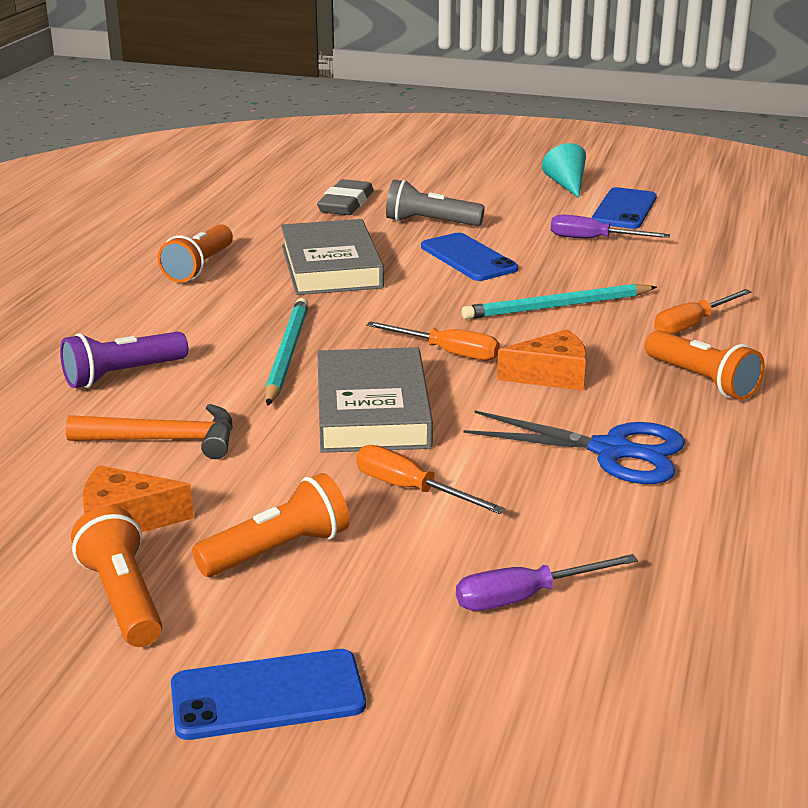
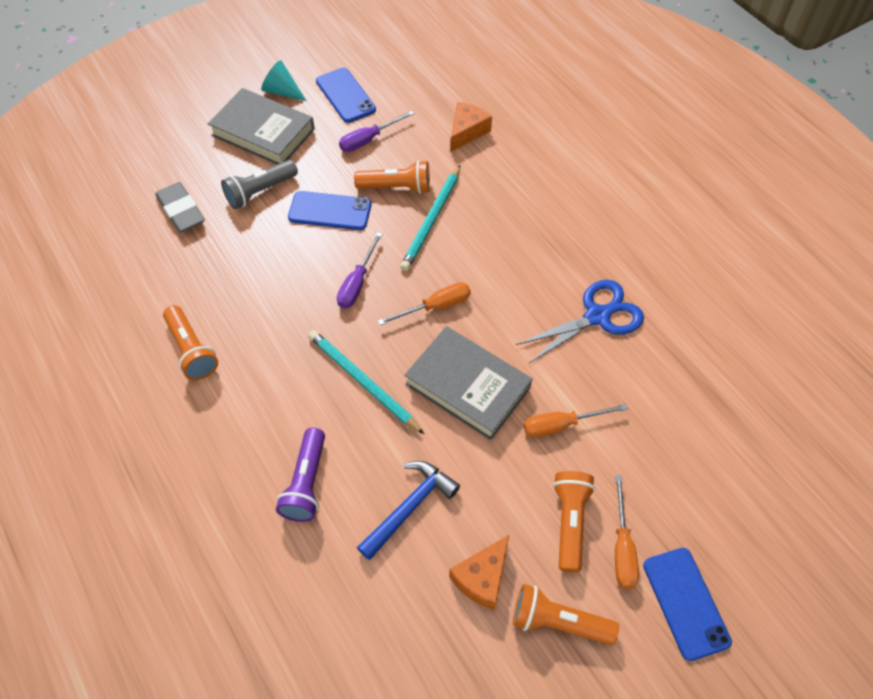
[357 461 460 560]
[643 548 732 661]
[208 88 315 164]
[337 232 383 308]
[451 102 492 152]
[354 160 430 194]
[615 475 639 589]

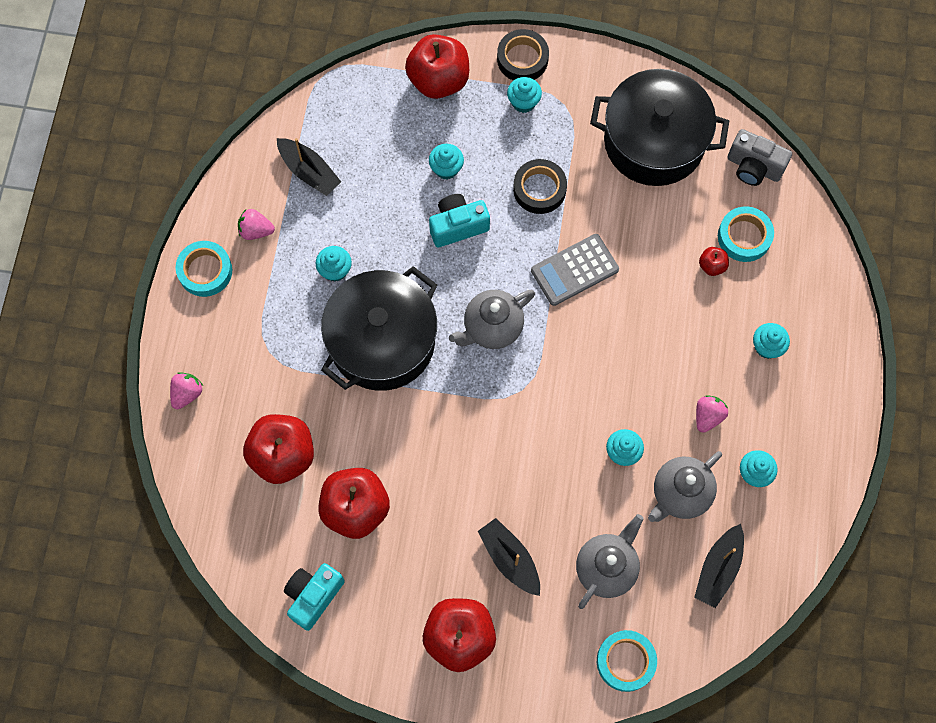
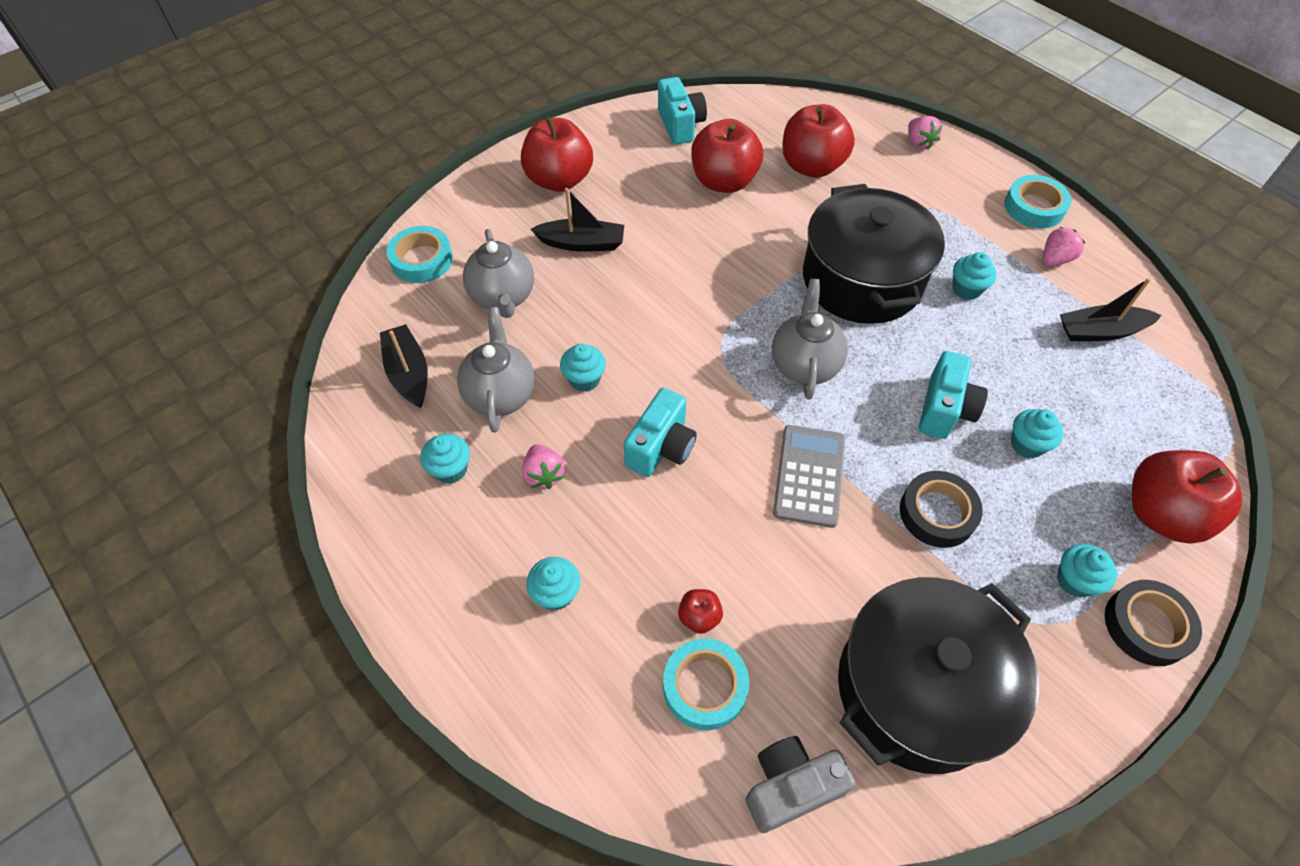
[624 388 697 477]

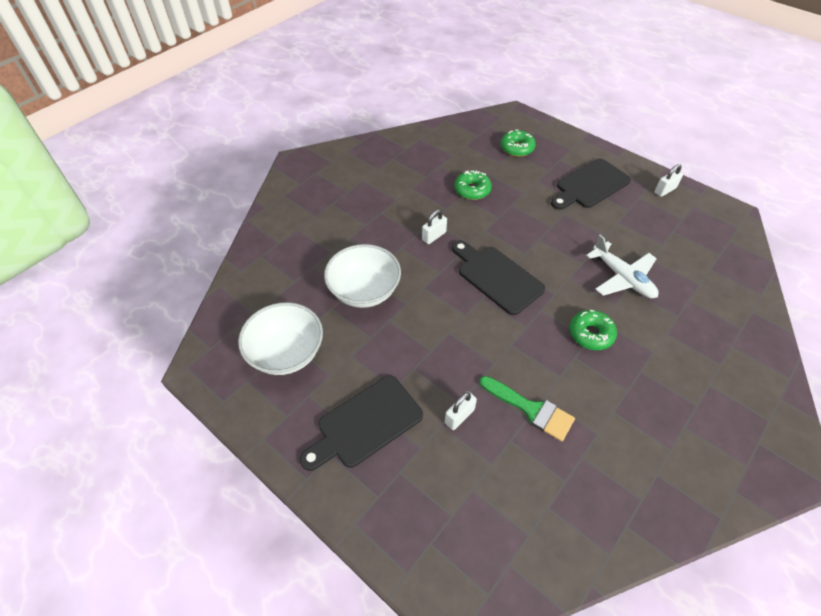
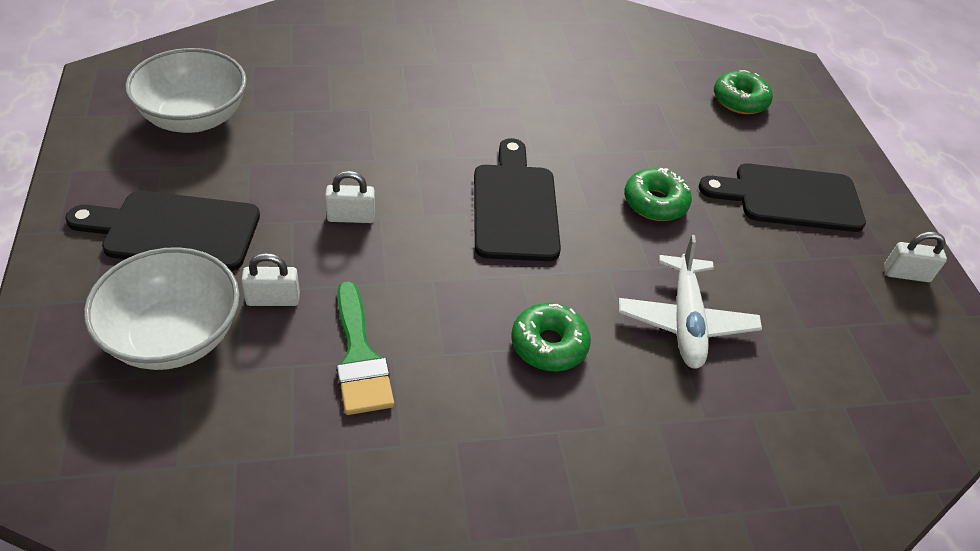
[84 247 239 370]
[325 171 375 223]
[624 168 692 221]

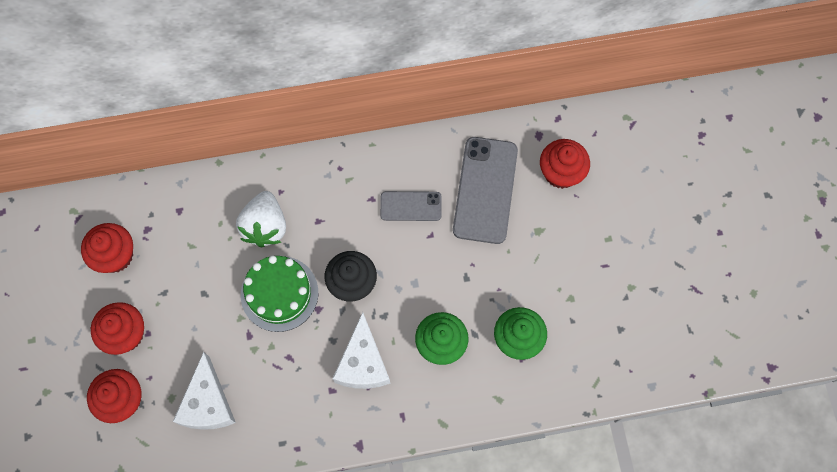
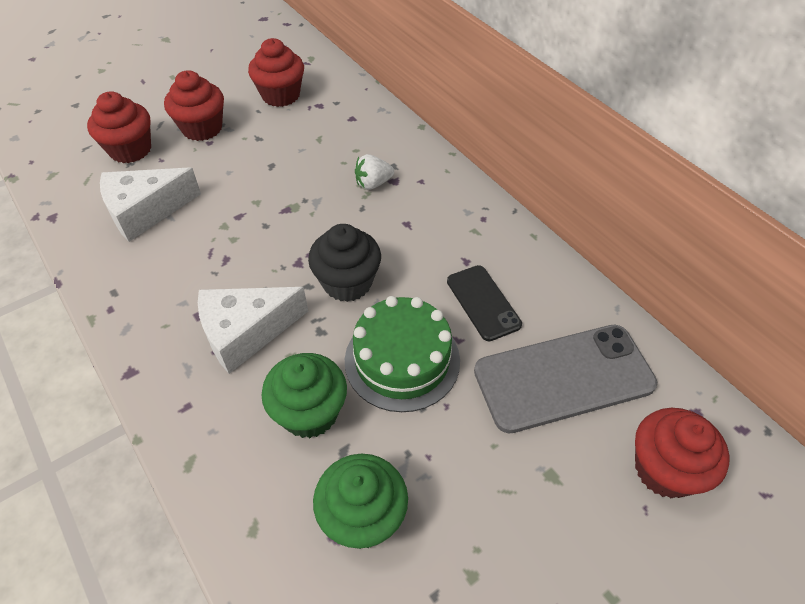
[355 154 394 190]
[345 296 460 412]
[447 265 522 341]

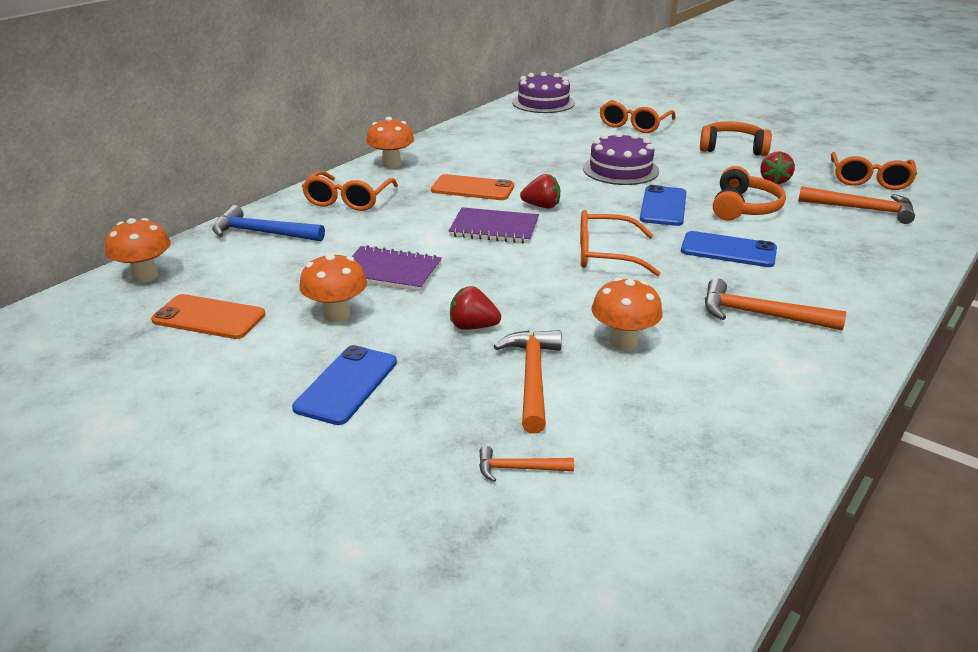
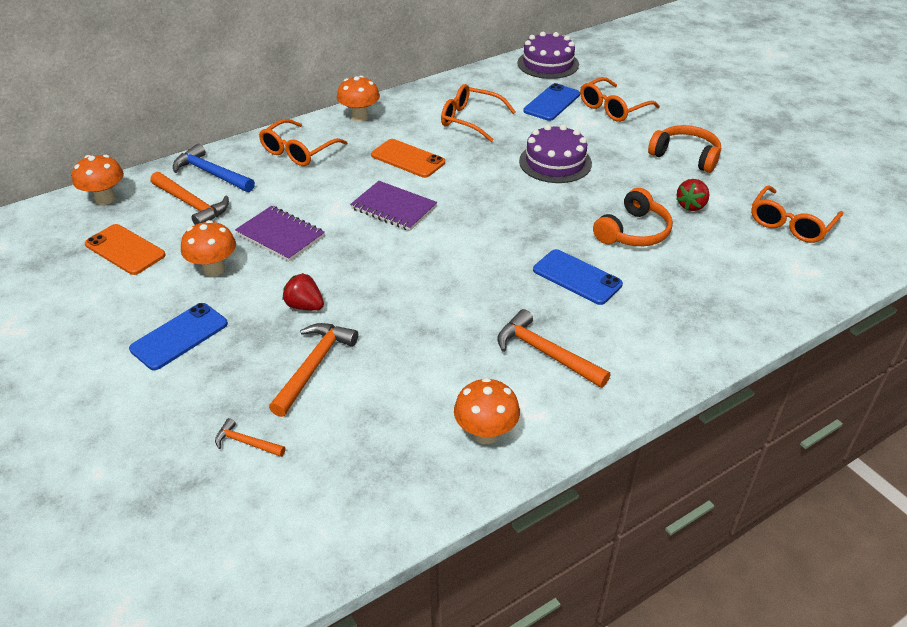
[520 174 560 209] (first image)
[441 84 516 142]
[454 378 520 444]
[523 83 580 121]
[150 172 229 225]

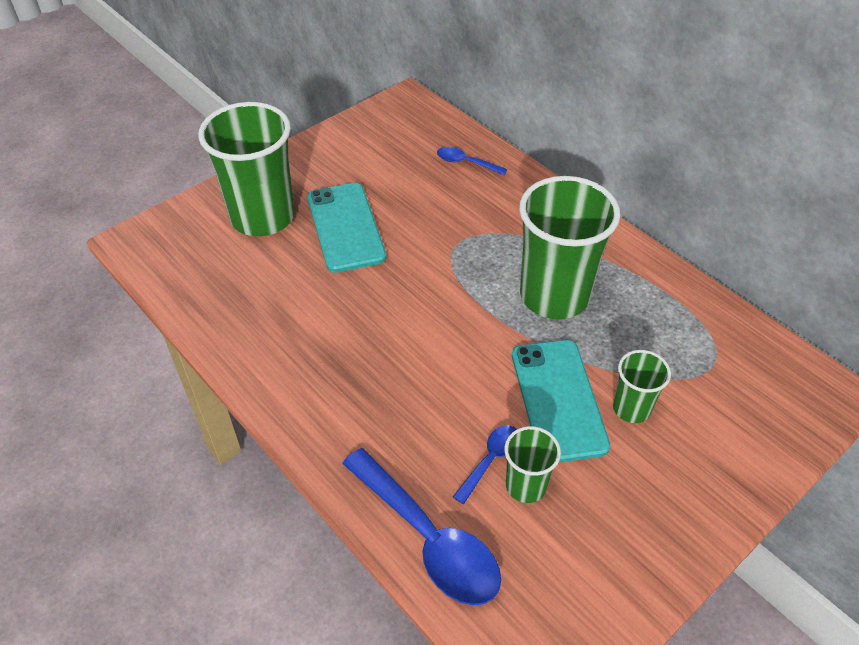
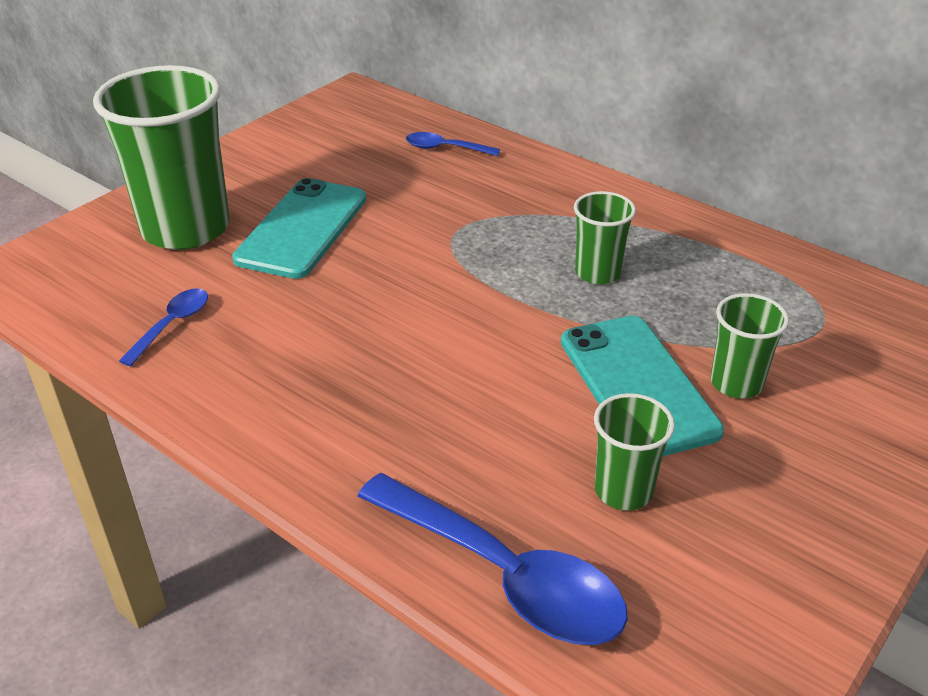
[232 178 367 279]
[119 288 208 366]
[574 191 636 284]

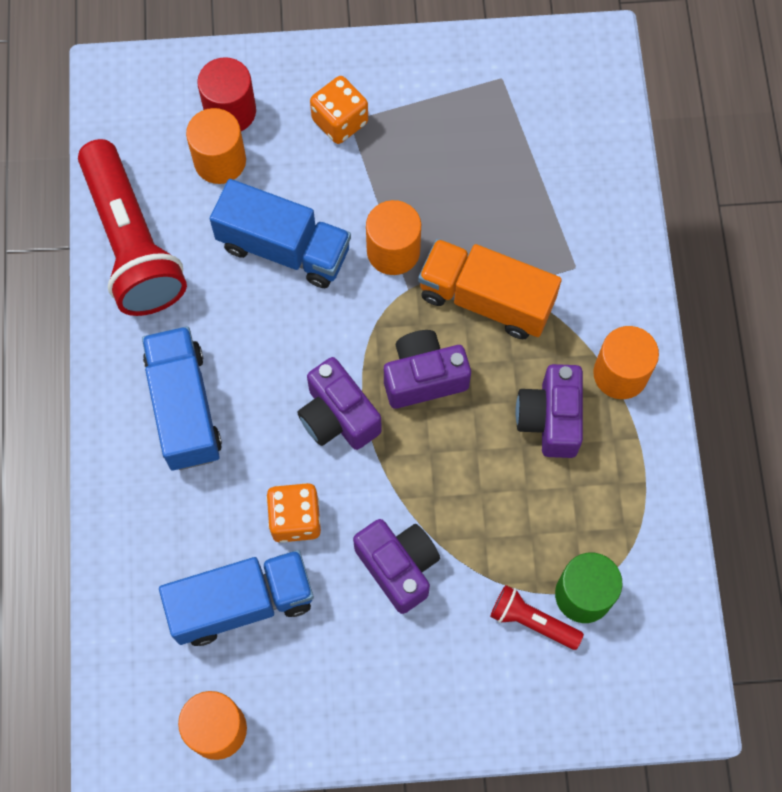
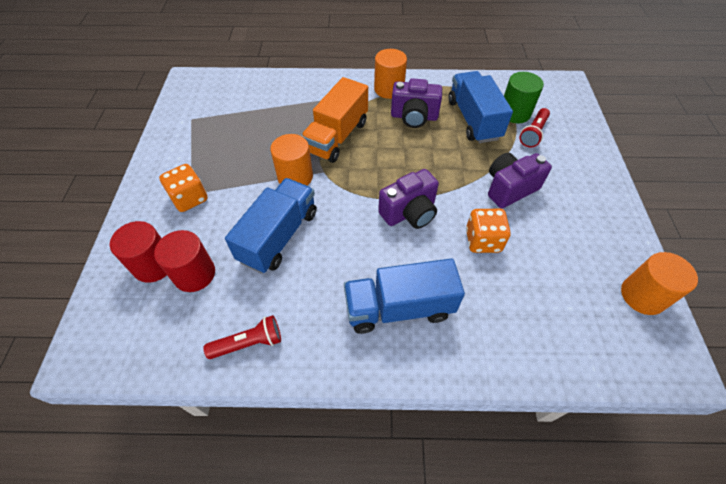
[204 315 281 359]
[449 71 513 143]
[154 230 215 292]
[384 330 471 409] (first image)

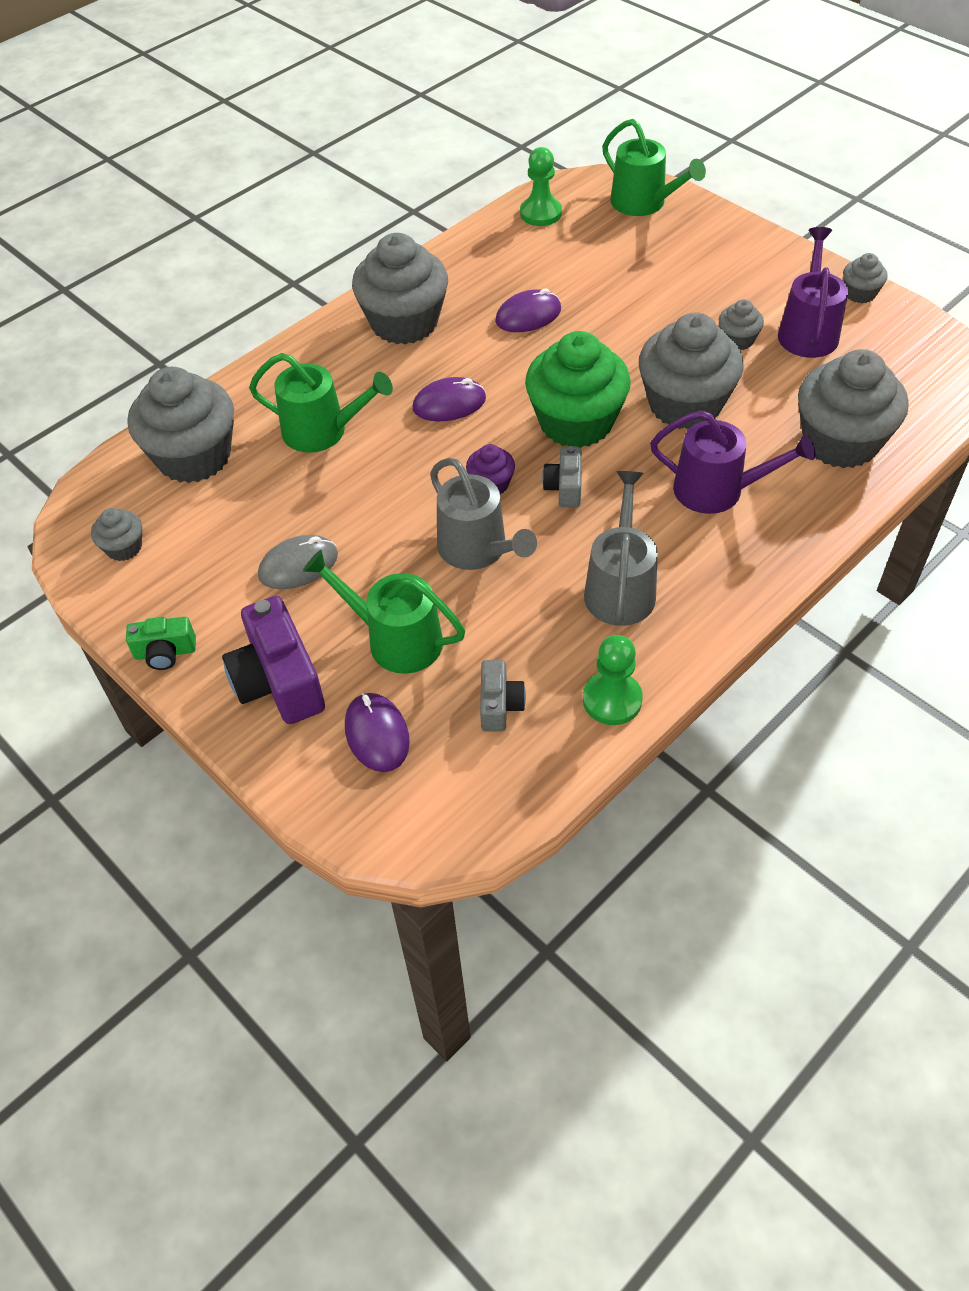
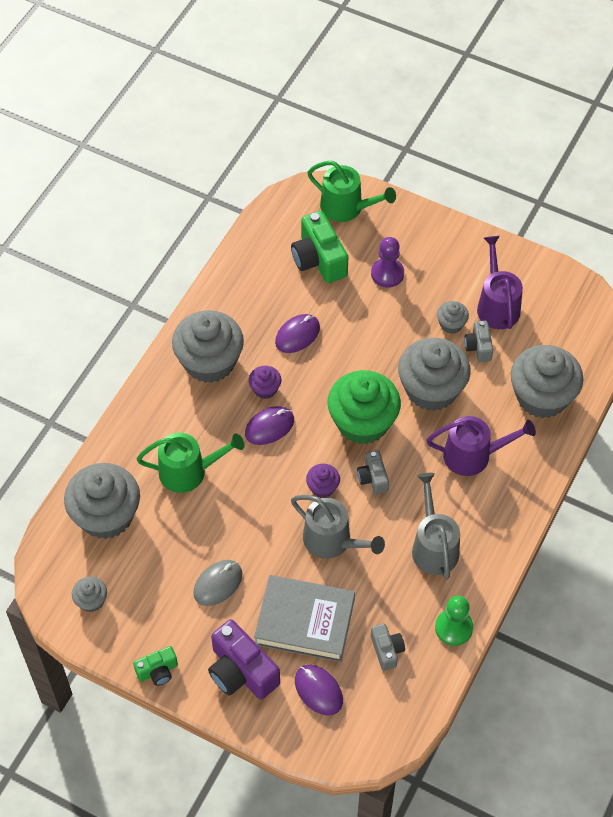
[254 575 355 662]
[520 147 562 226] (first image)
[843 253 888 303] (first image)
[249 366 282 399]
[291 211 348 283]
[371 237 404 288]
[464 321 493 362]

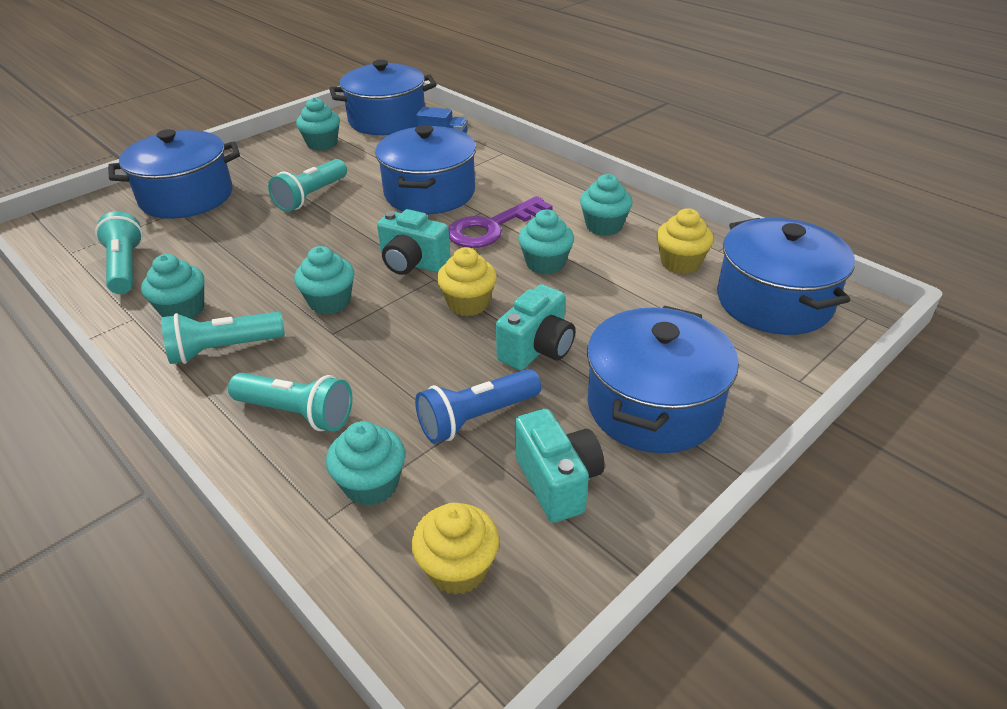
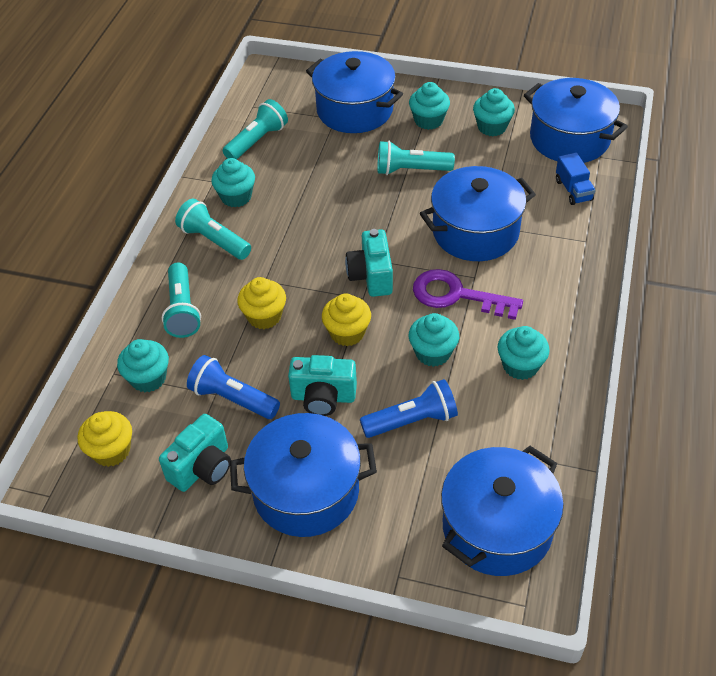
[409 82 450 130]
[237 277 286 329]
[360 379 458 438]

